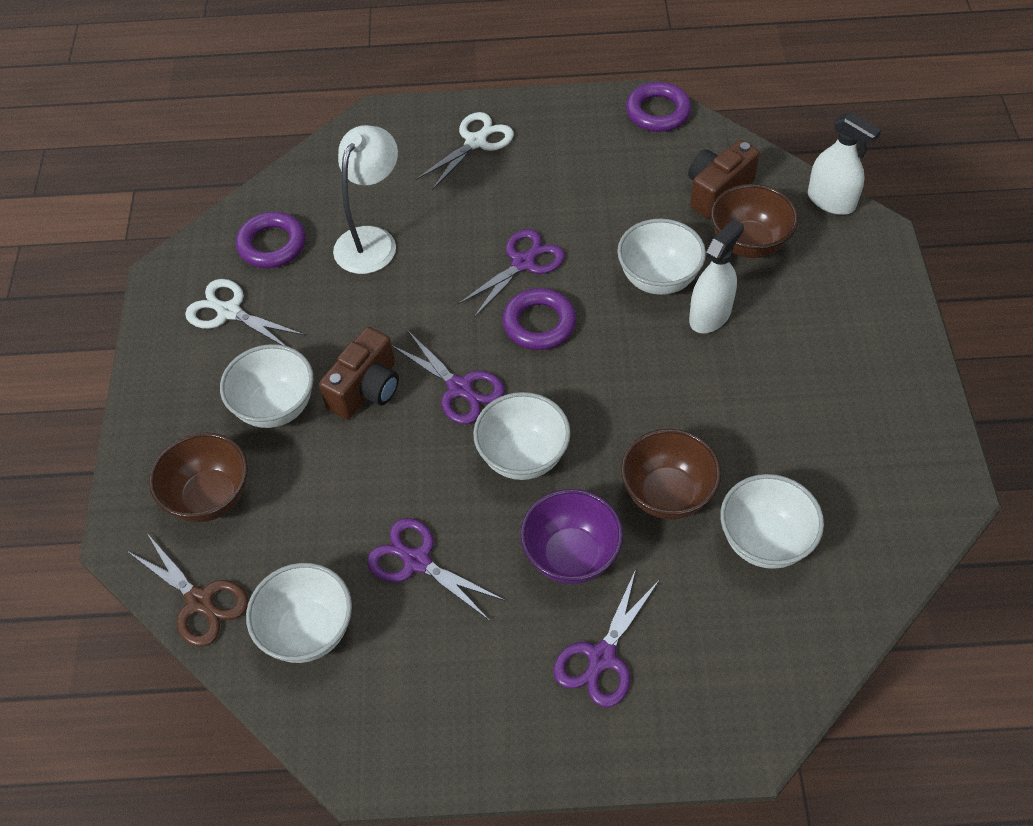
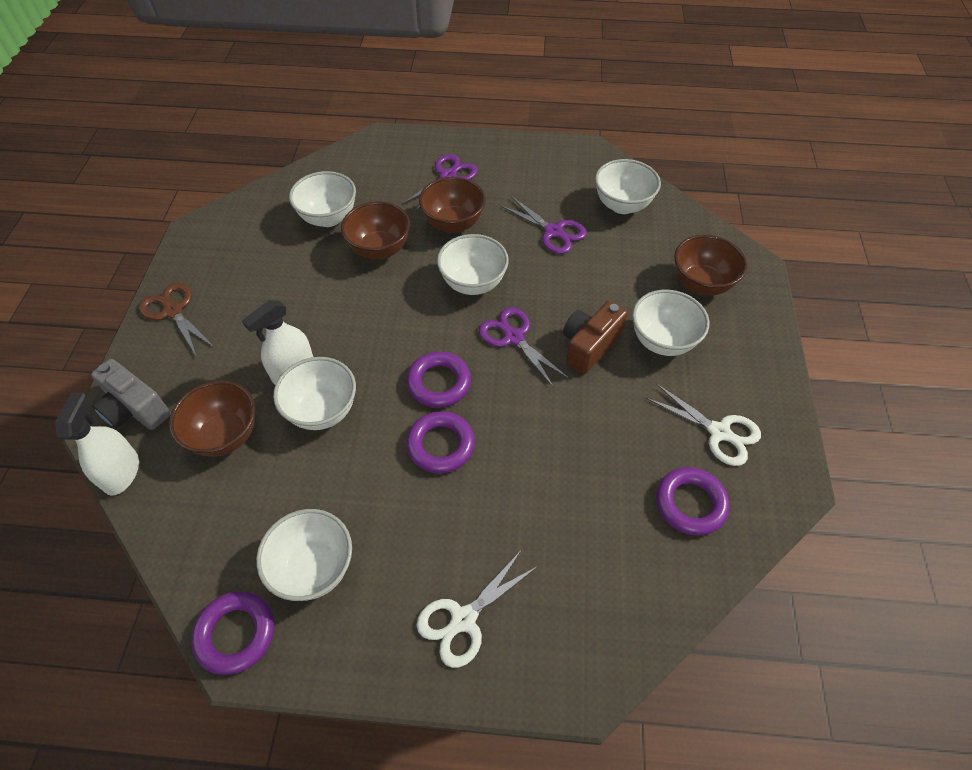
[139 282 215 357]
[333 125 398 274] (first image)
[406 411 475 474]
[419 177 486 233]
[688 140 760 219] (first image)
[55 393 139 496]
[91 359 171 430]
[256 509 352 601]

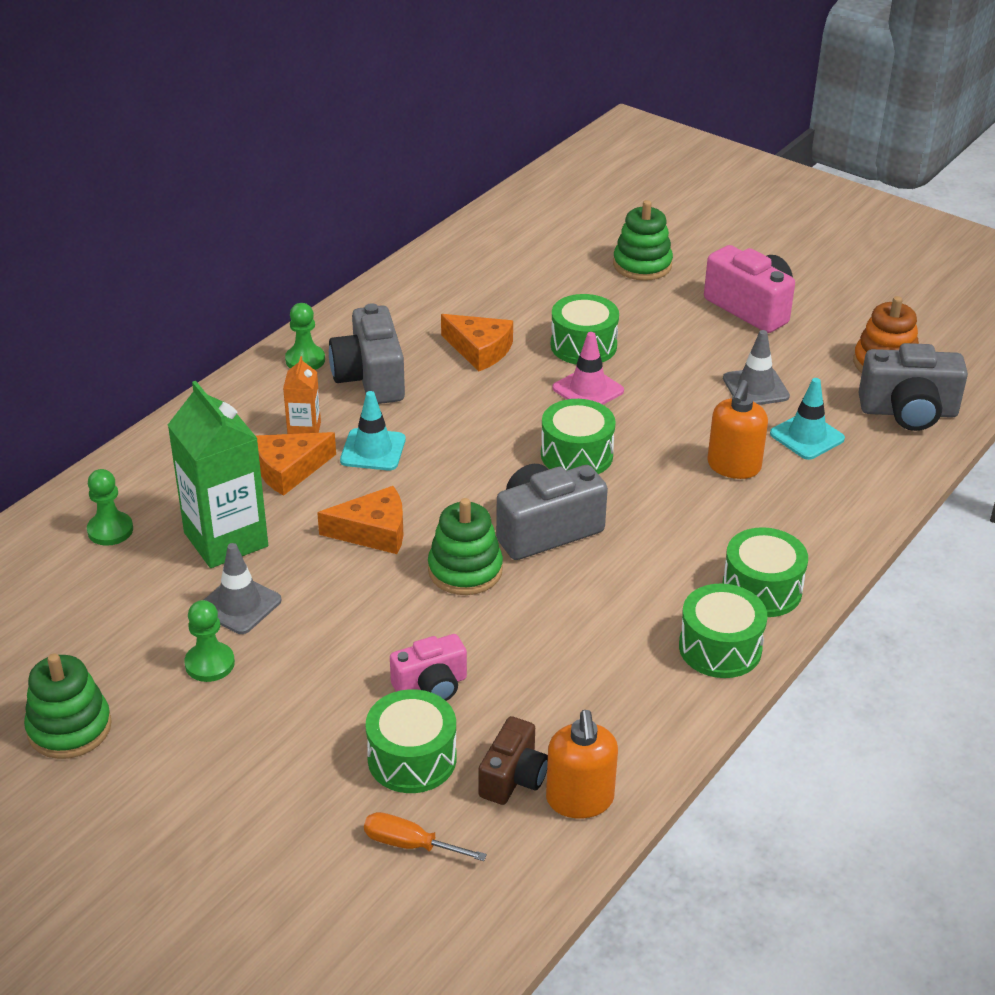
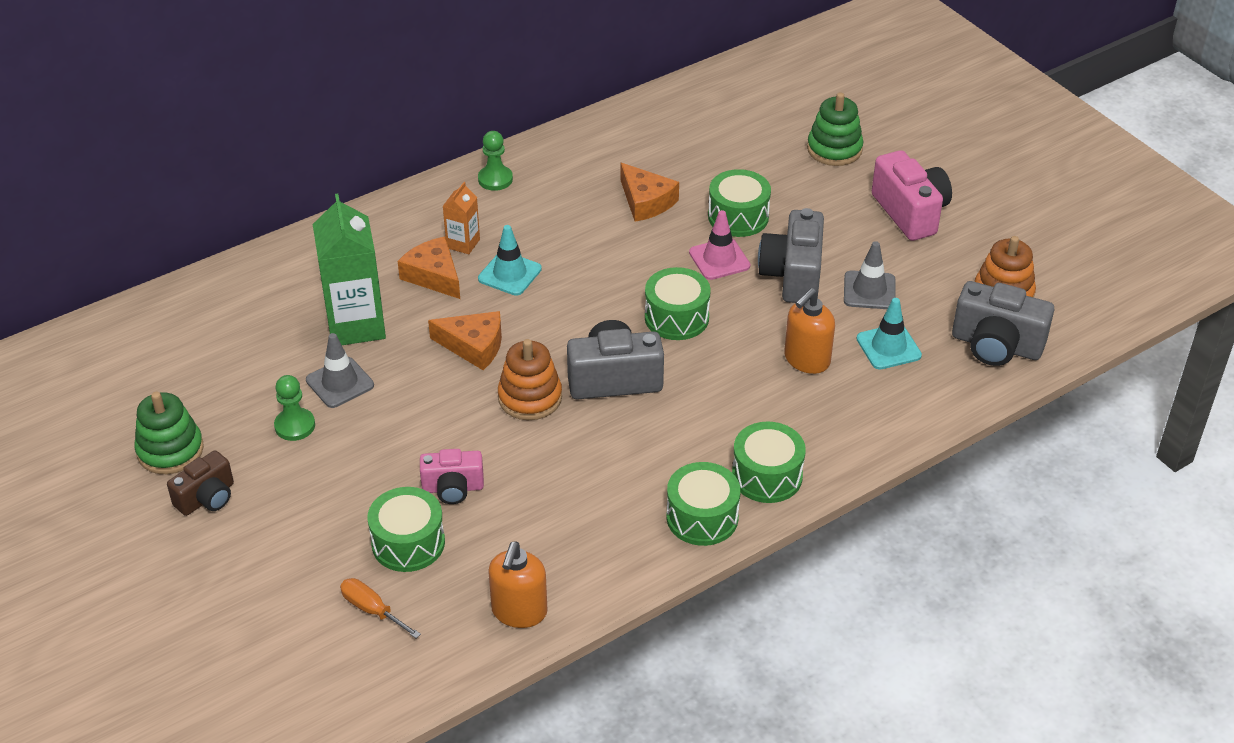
[87 469 133 546] (first image)
[398 237 460 299]
[758 208 824 303]
[498 339 562 420]
[167 450 234 516]

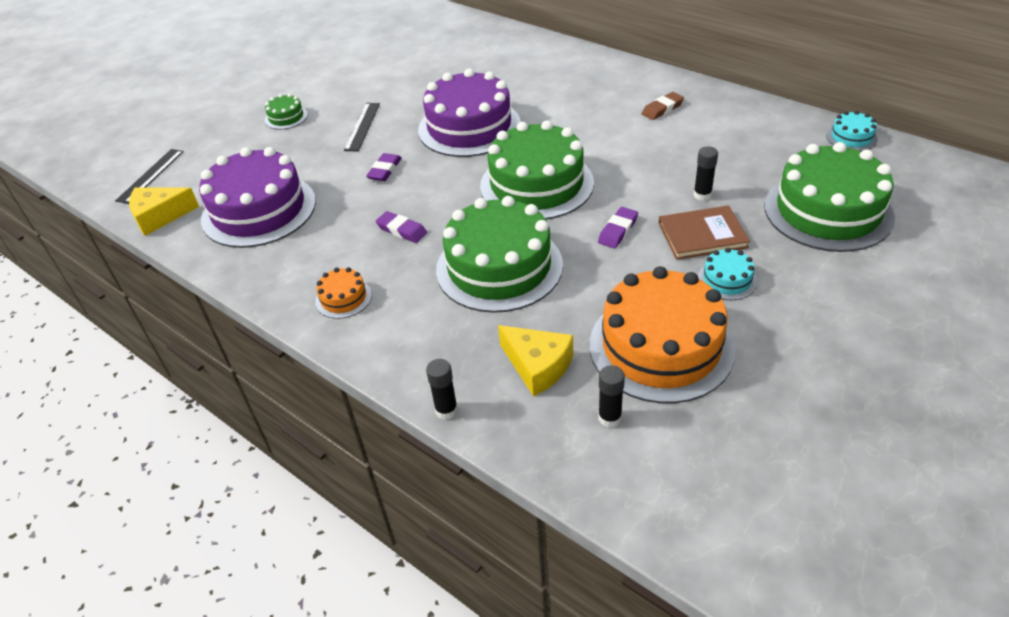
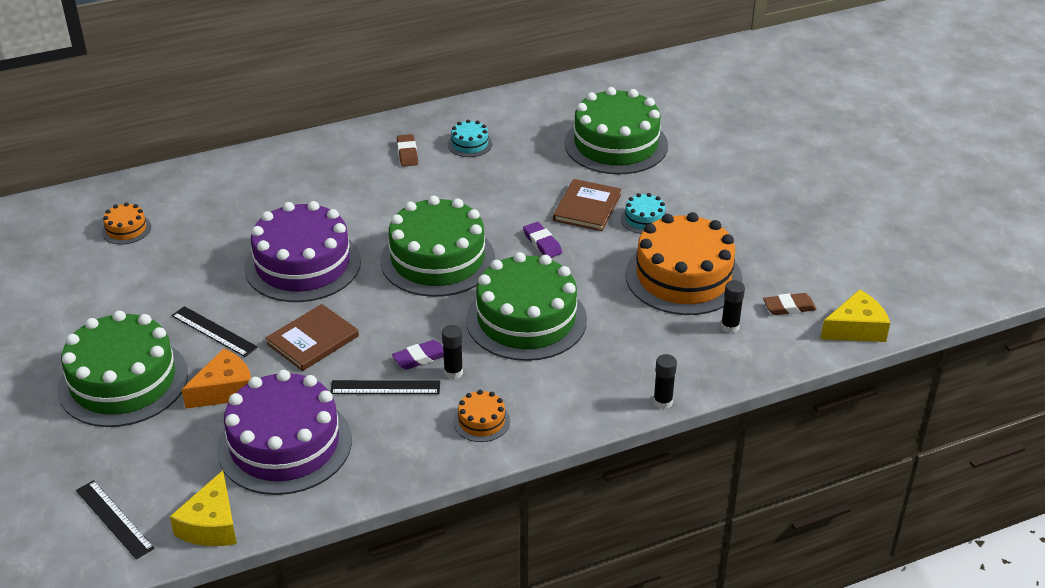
[58 310 188 427]
[266 304 359 371]
[820 289 890 342]
[442 325 463 379]
[448 119 492 157]
[102 202 151 244]
[181 348 251 409]
[330 380 440 394]
[763 293 817 315]

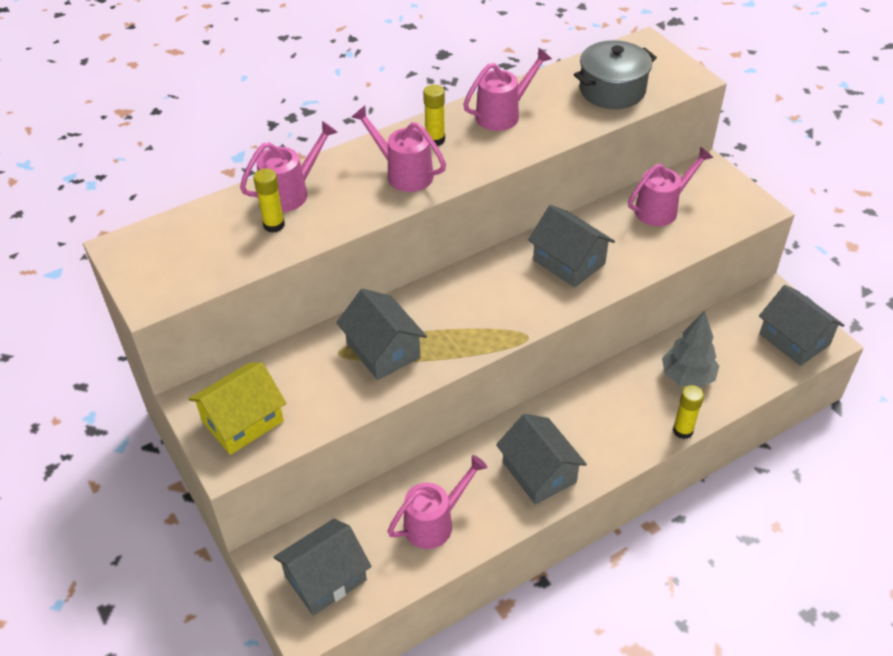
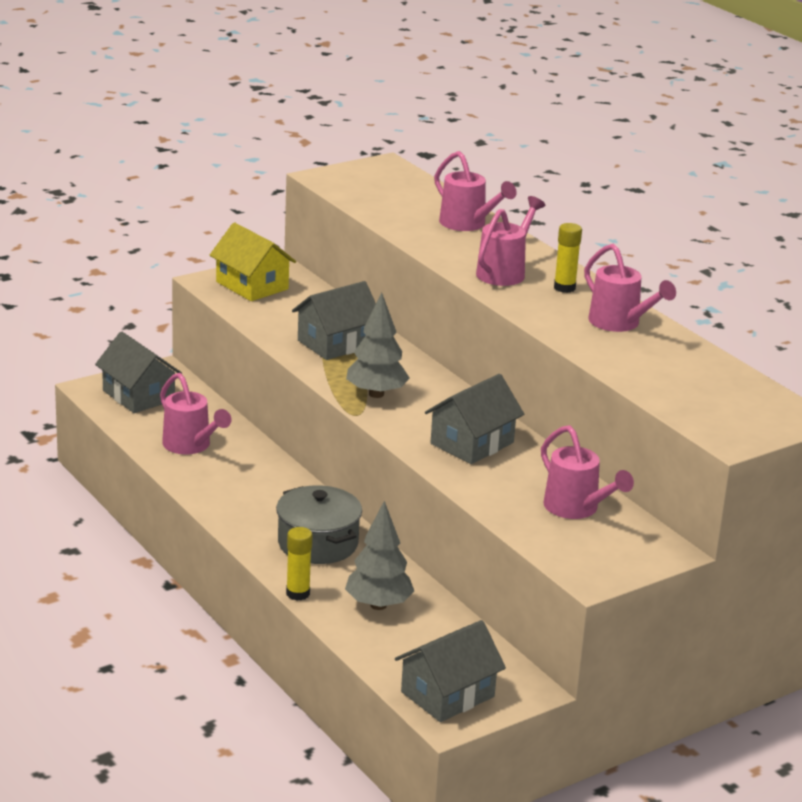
[253 169 285 233] (first image)
[496 414 587 505] (first image)
[276 485 362 564]
[346 292 410 398]

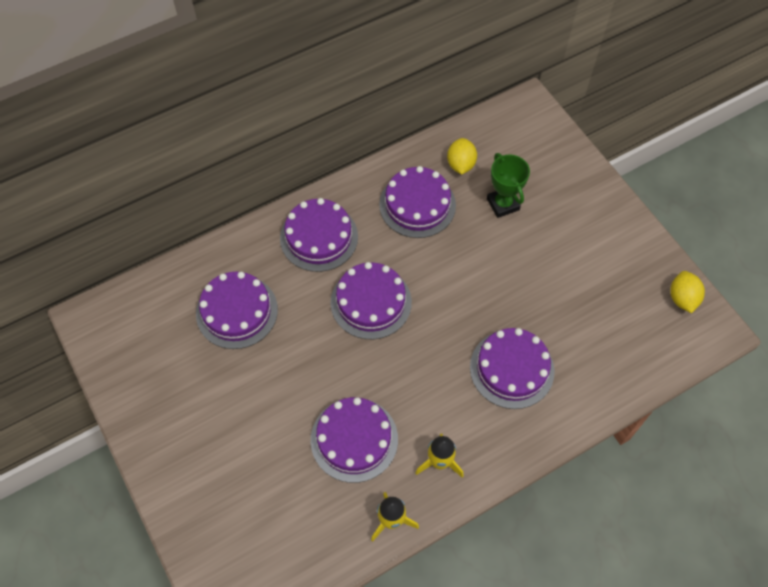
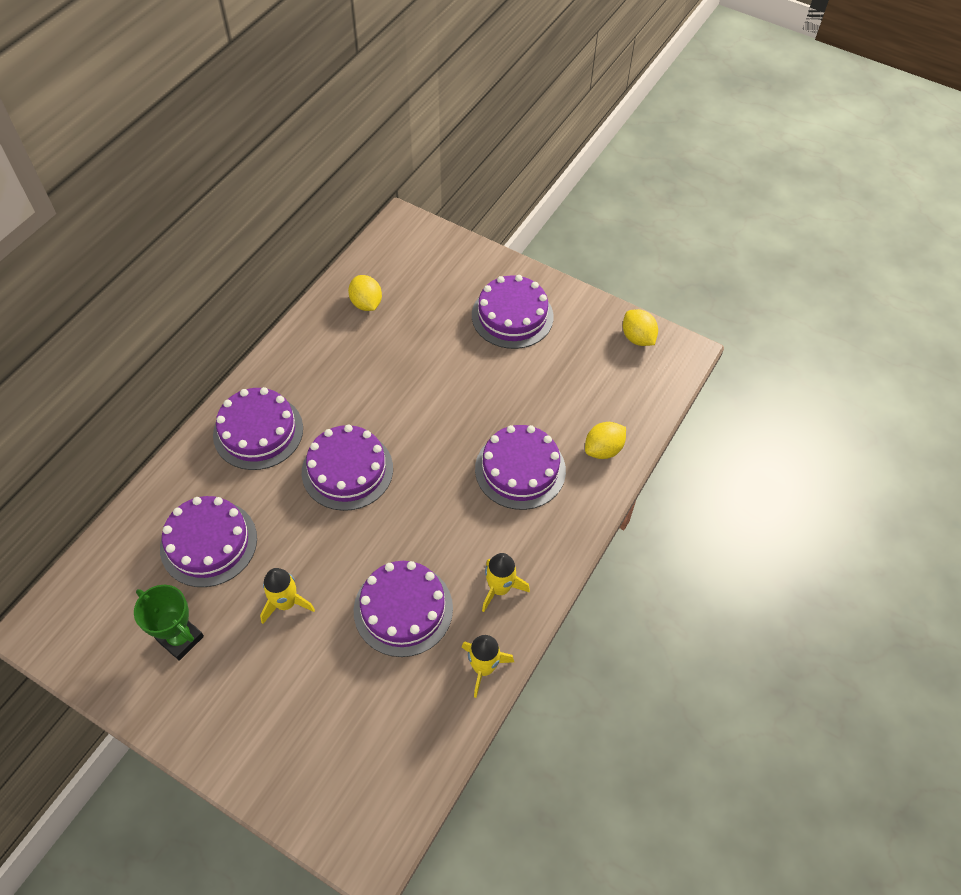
[472 275 554 349]
[134 585 204 661]
[260 568 315 624]
[585 422 626 459]

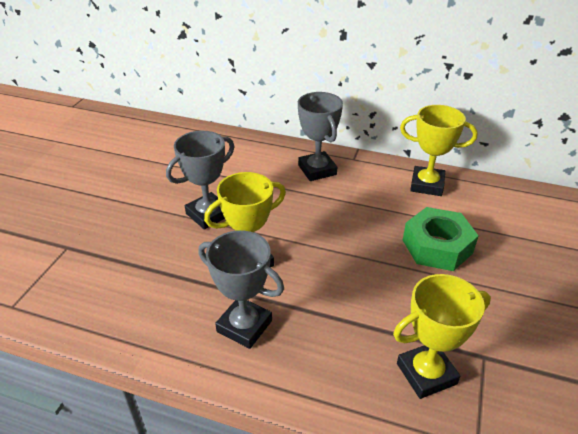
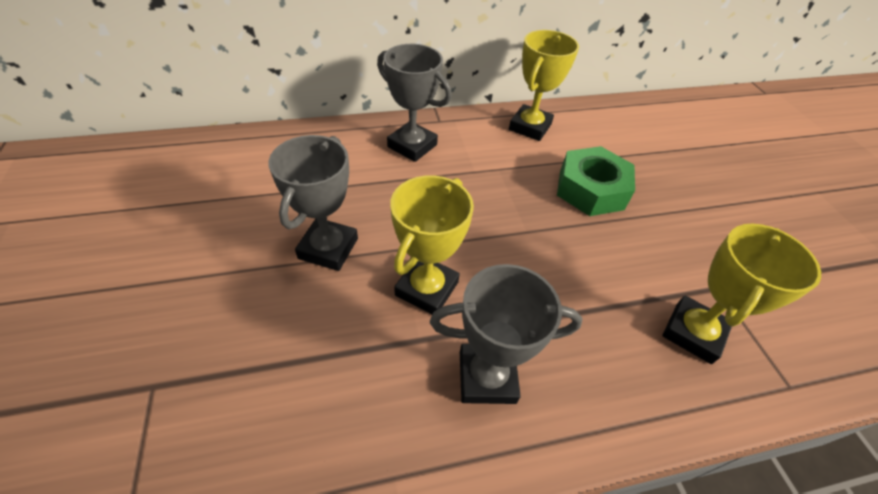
[509 30 579 141]

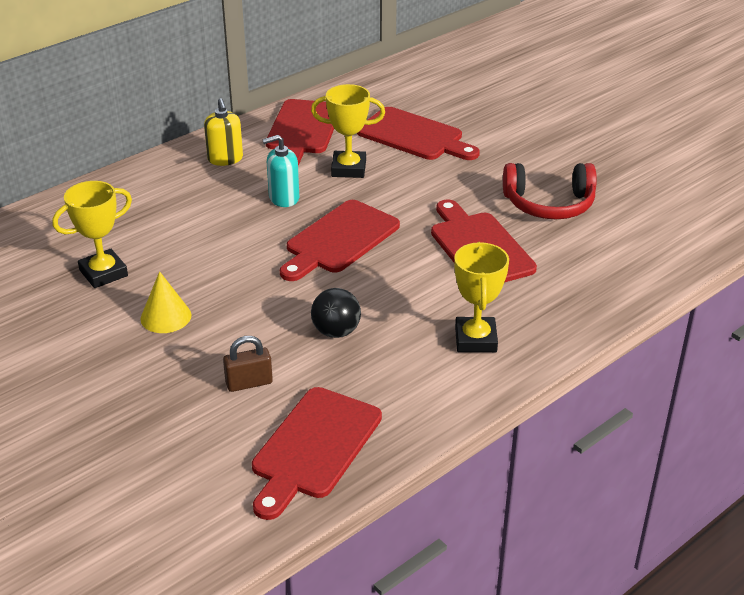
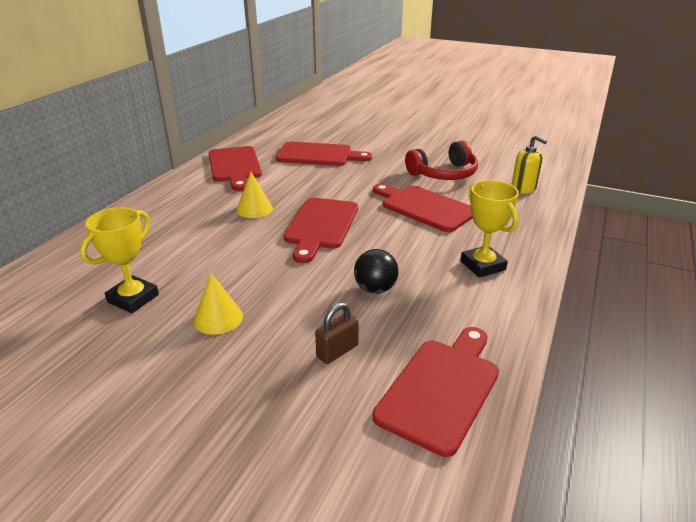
[512 135 547 194]
[372 327 499 457]
[236 172 273 218]
[311 84 385 178] (first image)

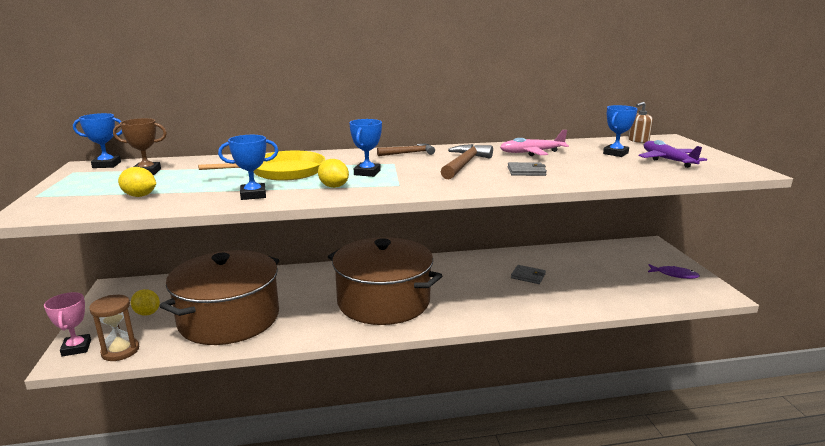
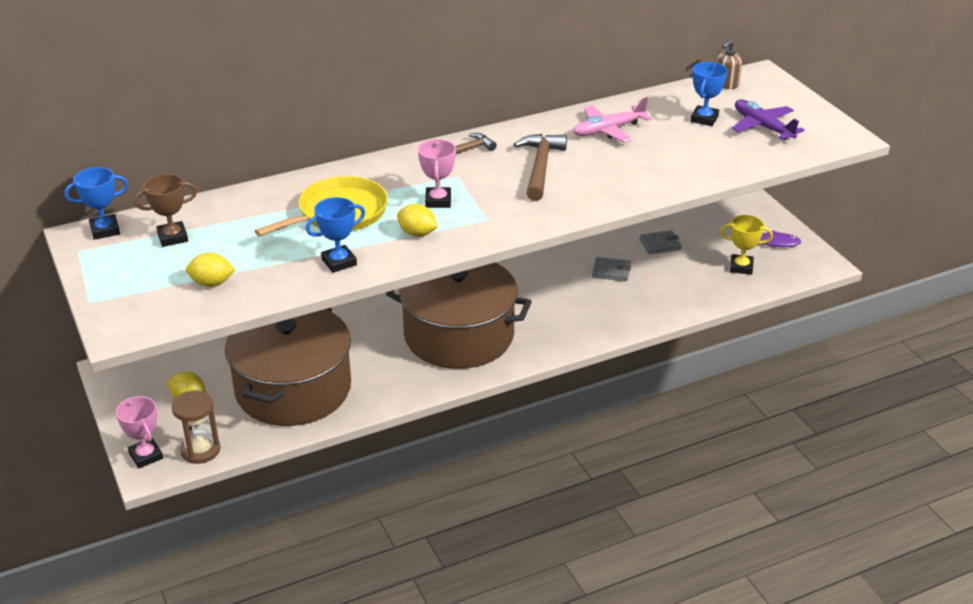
[418 139 456 208]
[640 230 681 254]
[720 215 773 275]

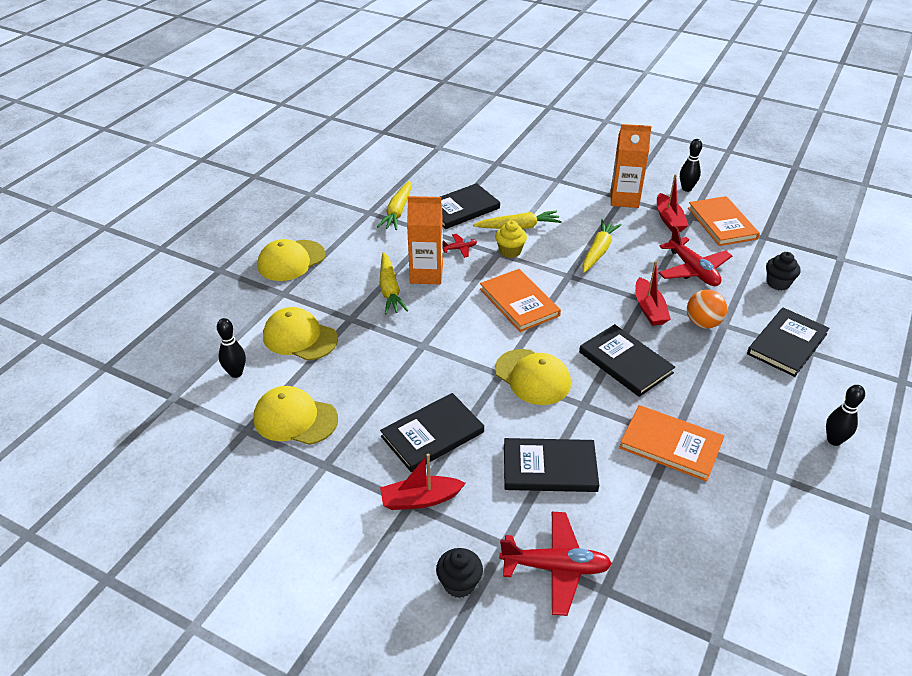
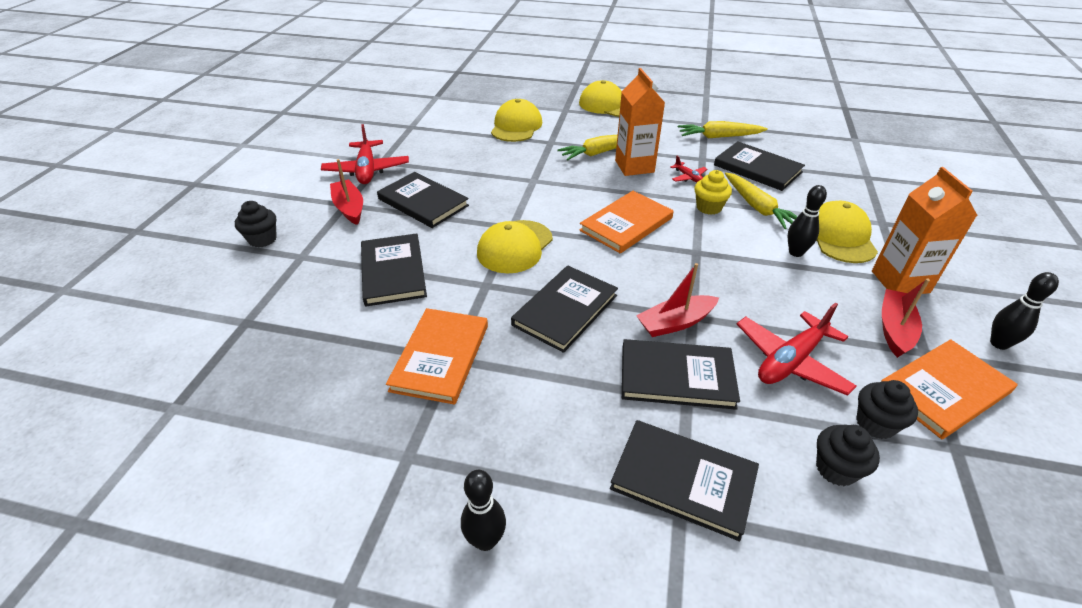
[787 185 827 257]
[816 201 878 263]
[321 124 409 184]
[582 219 622 273] (first image)
[882 278 930 358]
[622 339 740 410]
[856 380 918 439]

